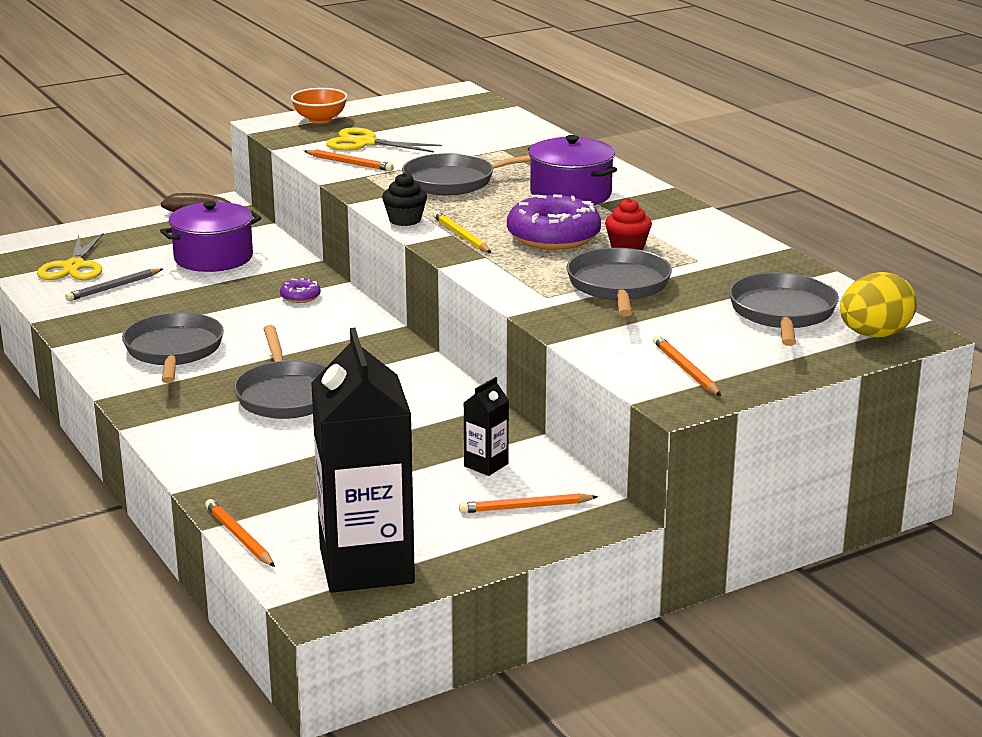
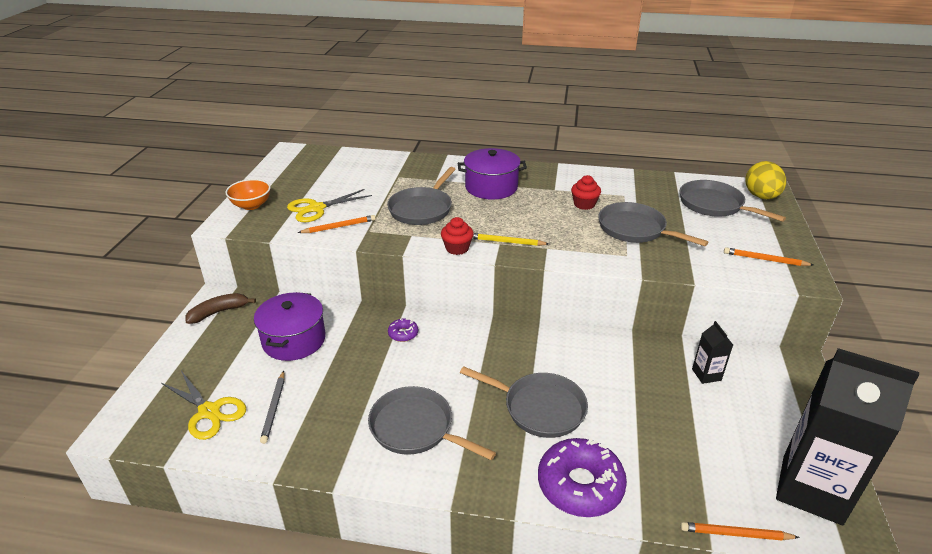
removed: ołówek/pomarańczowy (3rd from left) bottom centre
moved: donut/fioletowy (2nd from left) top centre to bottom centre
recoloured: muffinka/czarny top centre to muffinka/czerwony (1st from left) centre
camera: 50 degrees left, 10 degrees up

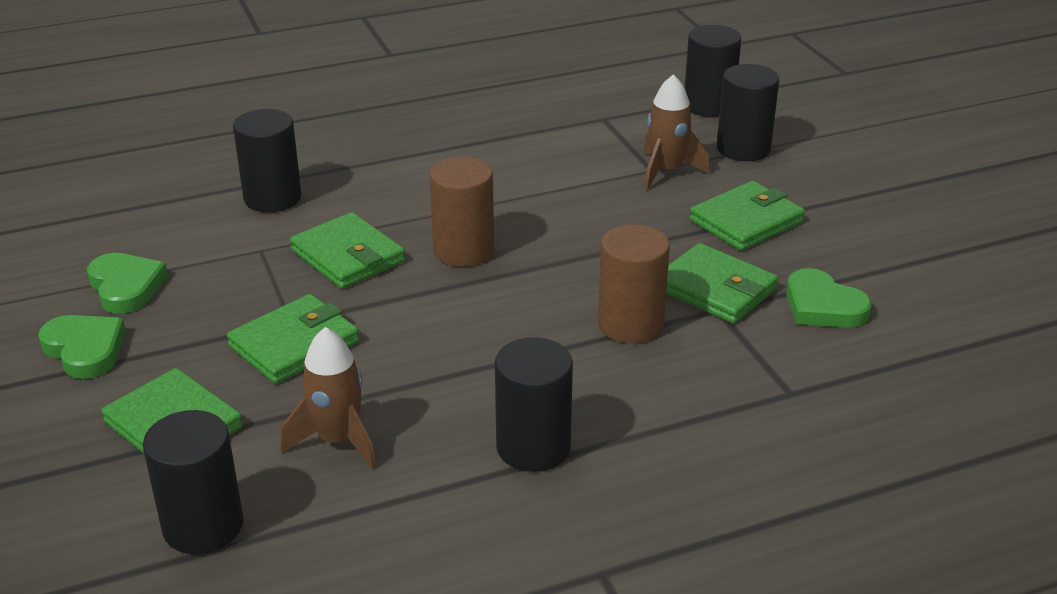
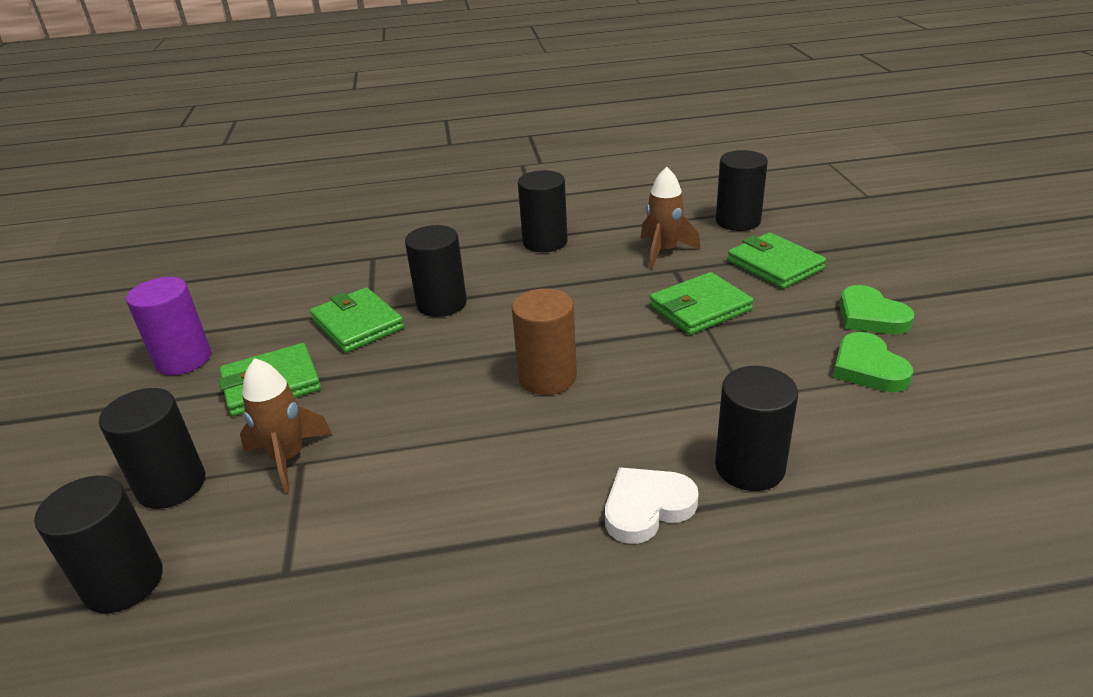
removed: portfel/zielony (3rd from left) middle left; serce/zielony (3rd from left) middle right
added: walec/fioletowy middle left; serce/biały bottom centre
recoloured: walec/brązowy (2nd from left) centre to walec/czarny (3rd from left) centre
camera: 165 degrees left, 0 degrees up

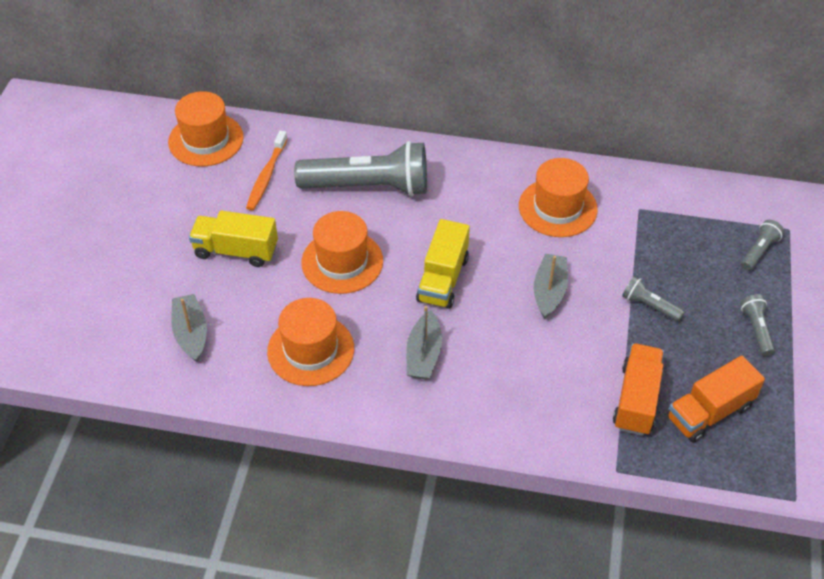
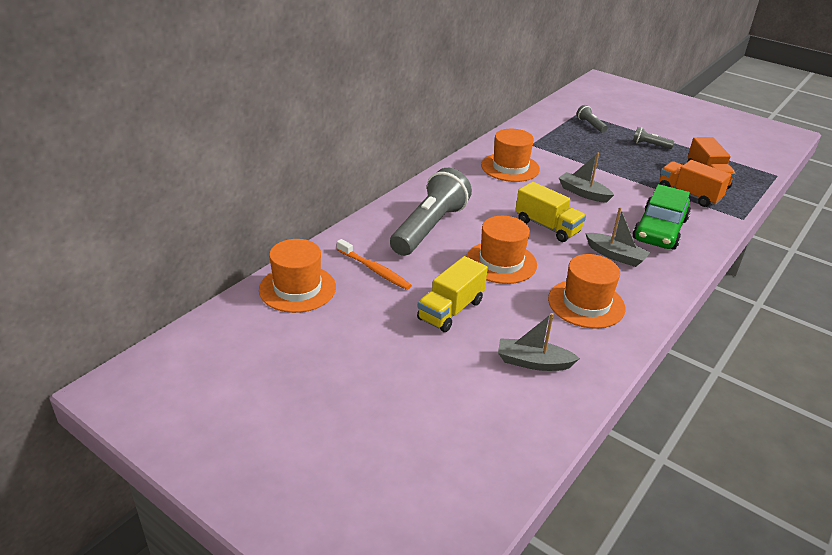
removed: latarka/szary (2nd from left) middle right
added: samochód/zielony middle right
camera: 65 degrees left, 15 degrees down

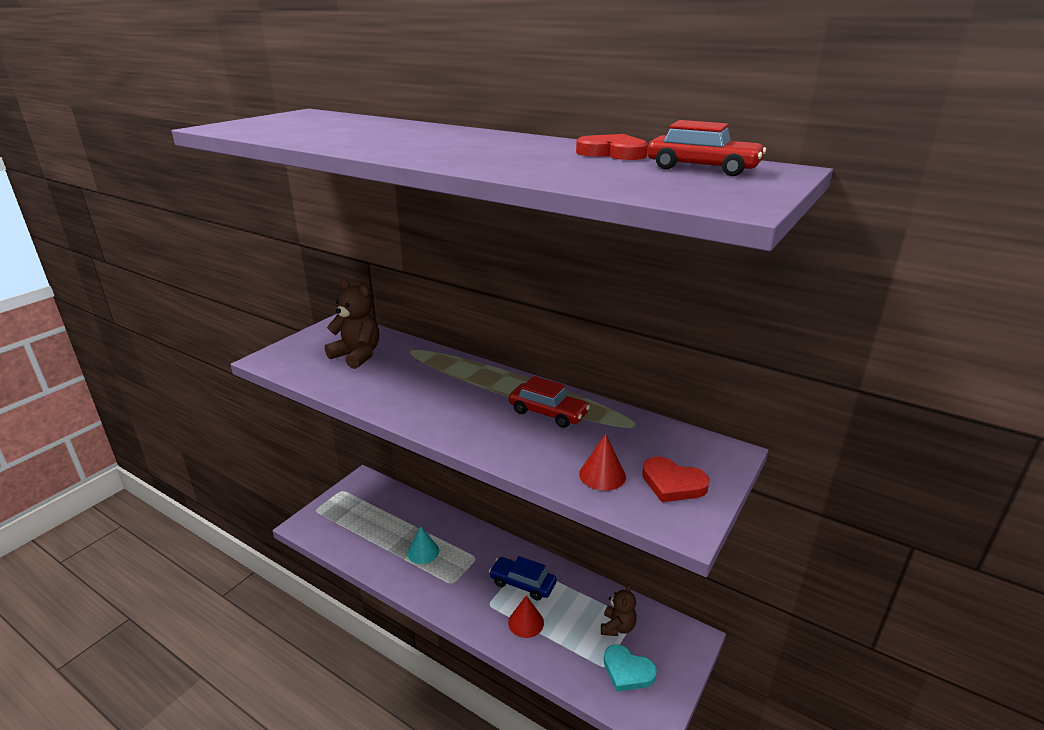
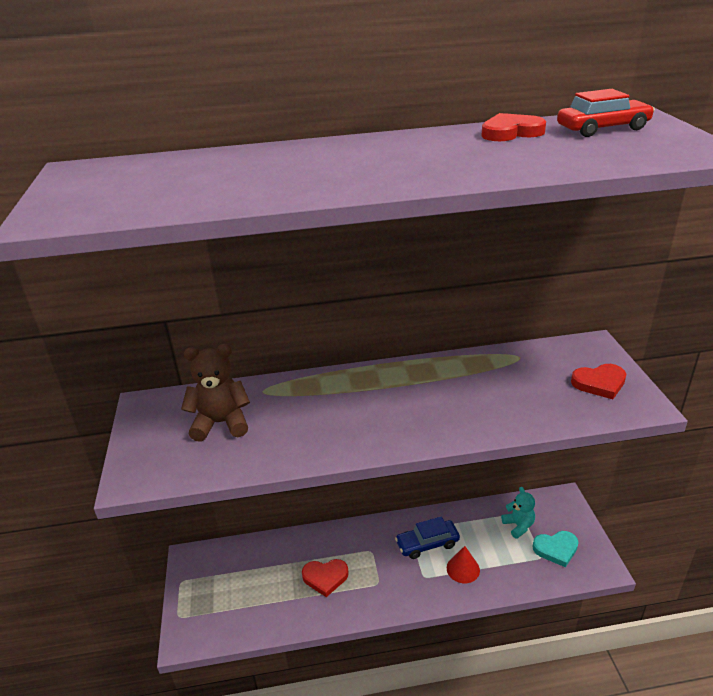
removed: samochód/czerwony (1st from left) centre; stożek/czerwony (2nd from left) centre
replaced: stożek/turkusowy bottom centre to serce/czerwony (1st from left) bottom centre
recoloured: miś/brązowy (2nd from left) bottom centre to miś/turkusowy bottom right
camera: 40 degrees left, 5 degrees up

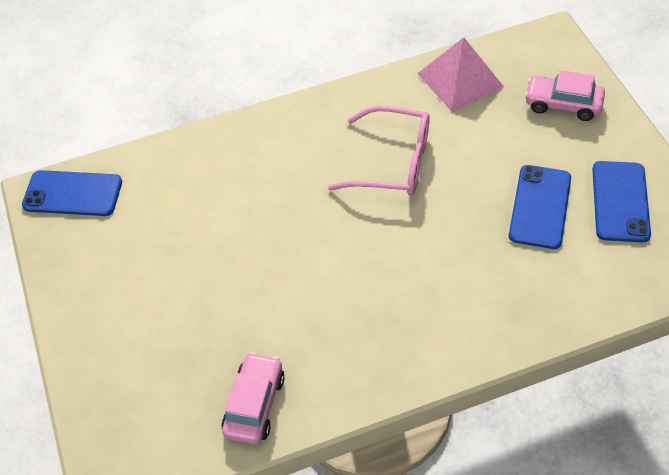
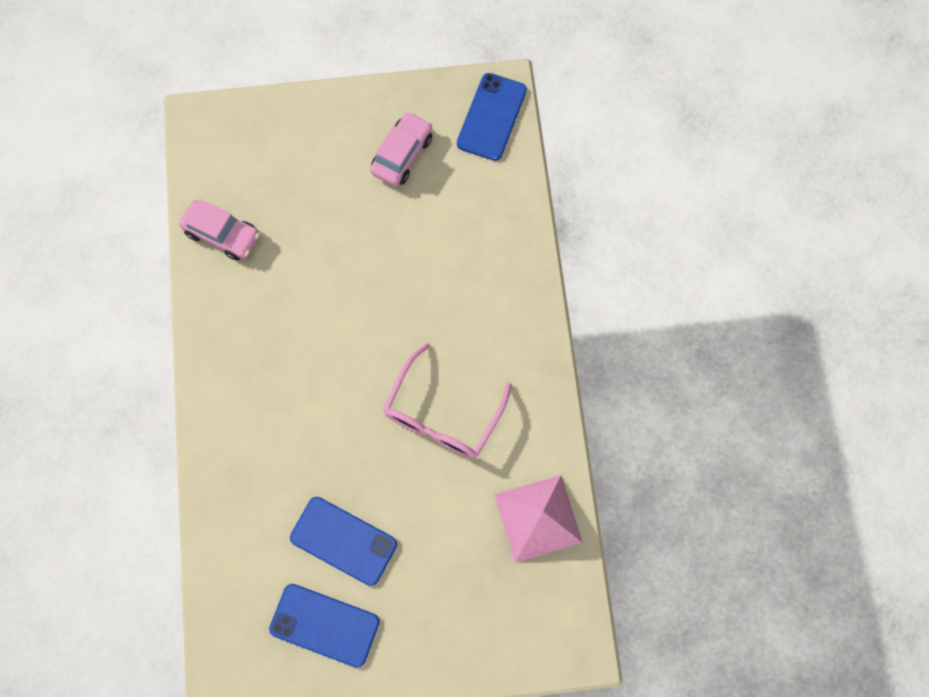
moved: samochód/różowy (2nd from left) top right to top centre
camera: 100 degrees right, 20 degrees up

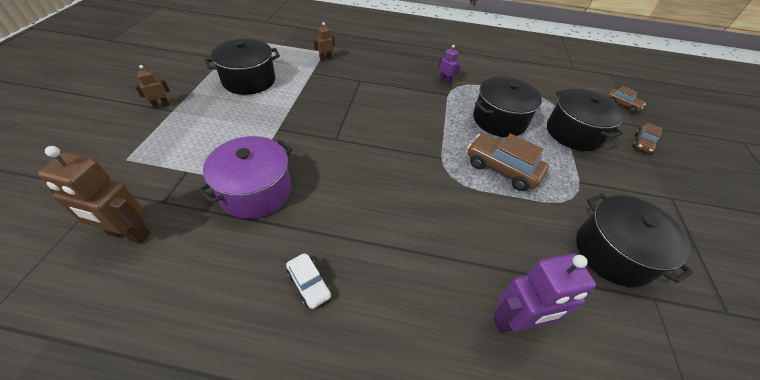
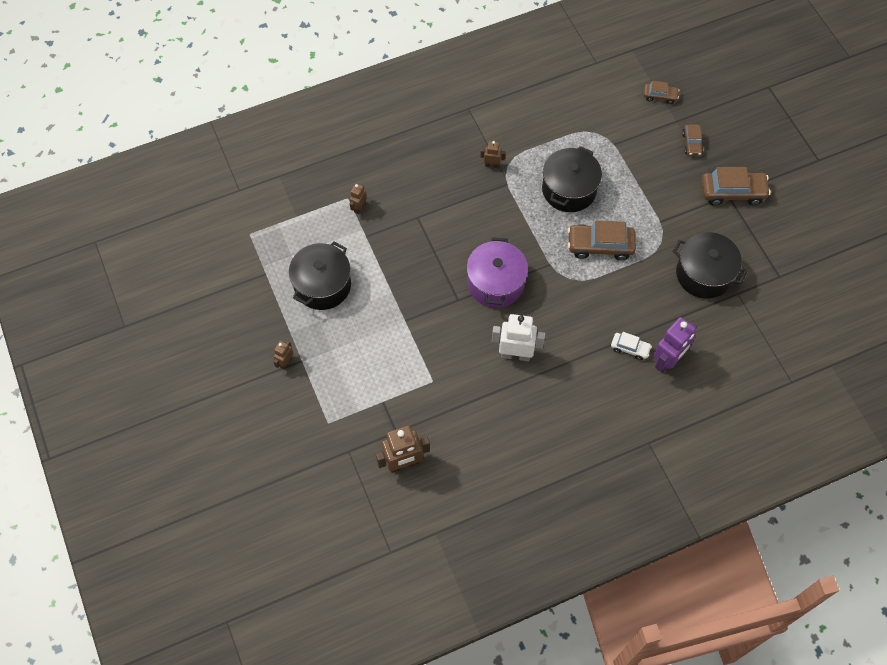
removed: garnek/czarny (3rd from left) top right
added: robot/biały centre; samochód/brązowy (4th from left) top right
moved: garnek/fioletowy middle left to centre; samochód/biały bottom centre to middle right
recoloured: robot/fioletowy (1st from left) top centre to robot/brązowy (4th from left) top centre
camera: 30 degrees left, 15 degrees up

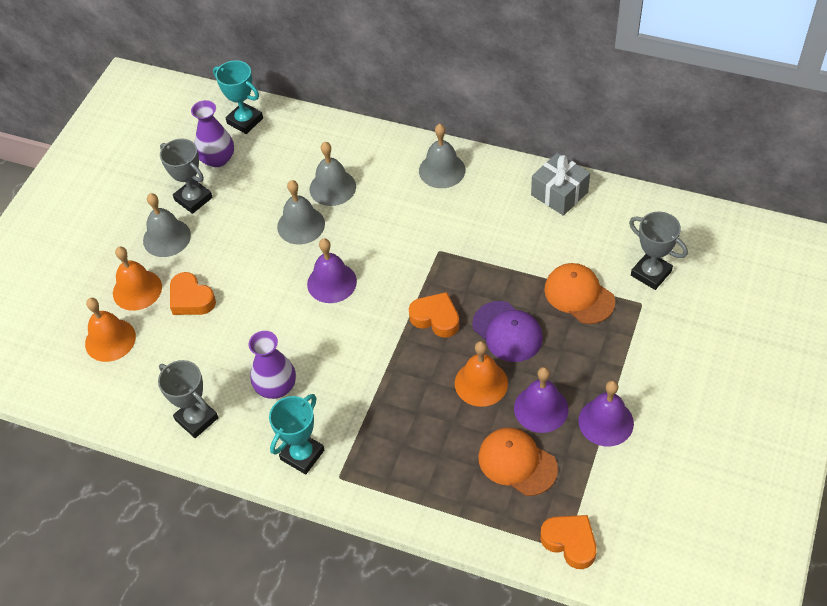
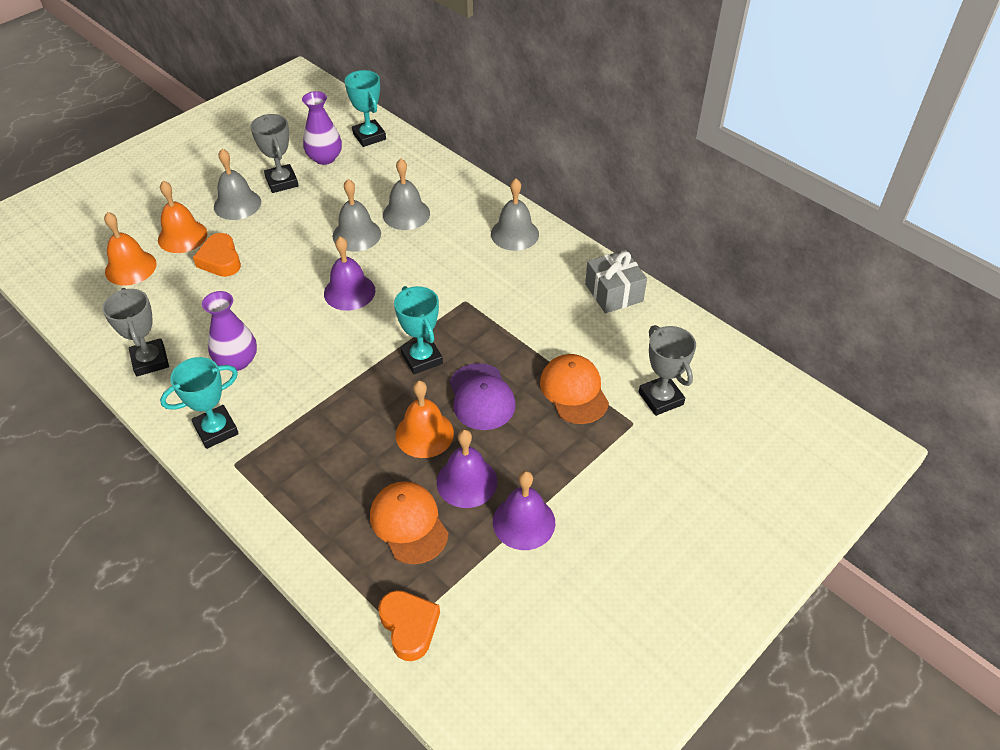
replaced: serce/pomarańczowy (2nd from left) centre to puchar/turkusowy (3rd from left) centre
camera: 20 degrees right, 5 degrees down

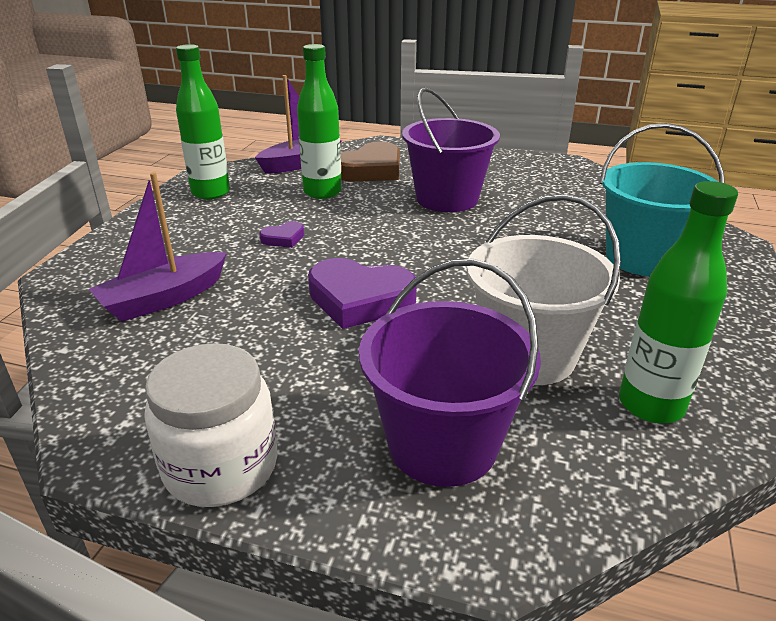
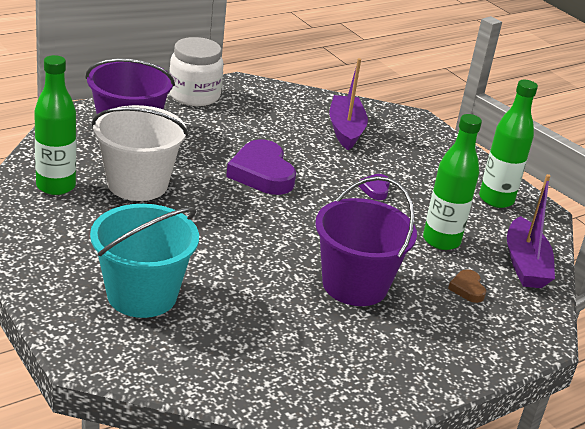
turned: serce/fioletowy (2nd from left in the first image) centre = centre 75 degrees counterclockwise
resized: serce/brązowy top centre = bottom right x0.48
camera: 125 degrees right, 0 degrees up

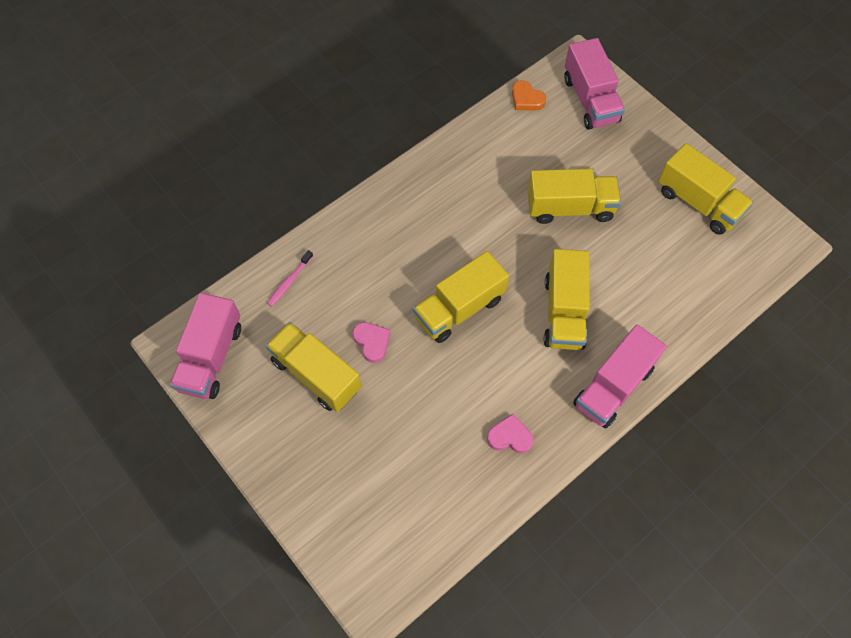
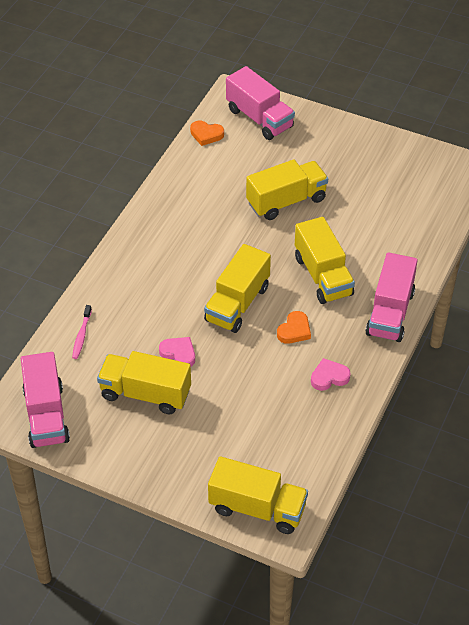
added: serce/pomarańczowy (2nd from left) centre
moved: ciężarówka/żółty (5th from left in the first image) top right to ciężarówka/żółty (3rd from left) bottom centre
camera: 25 degrees left, 15 degrees down

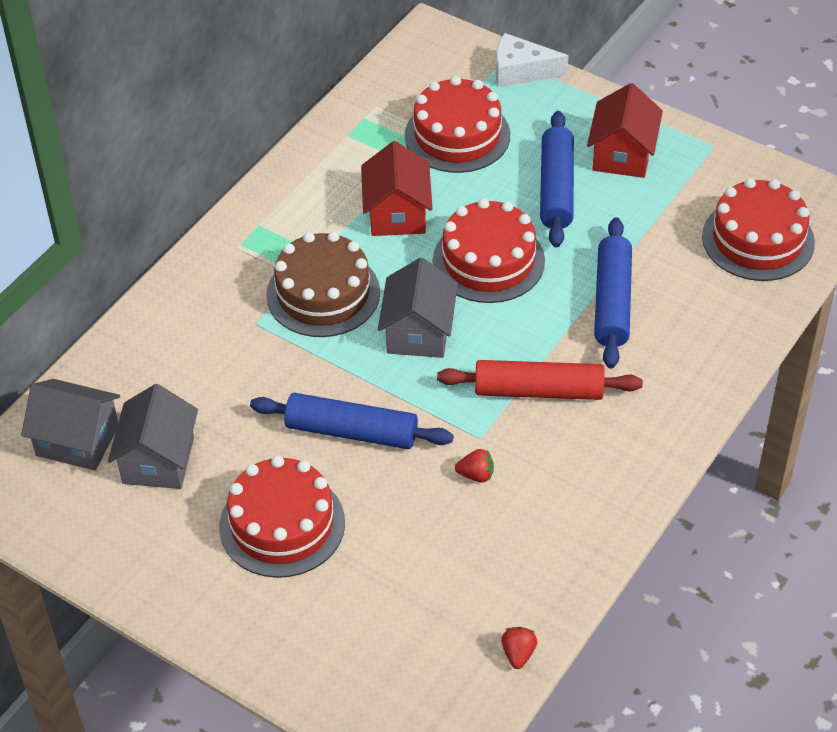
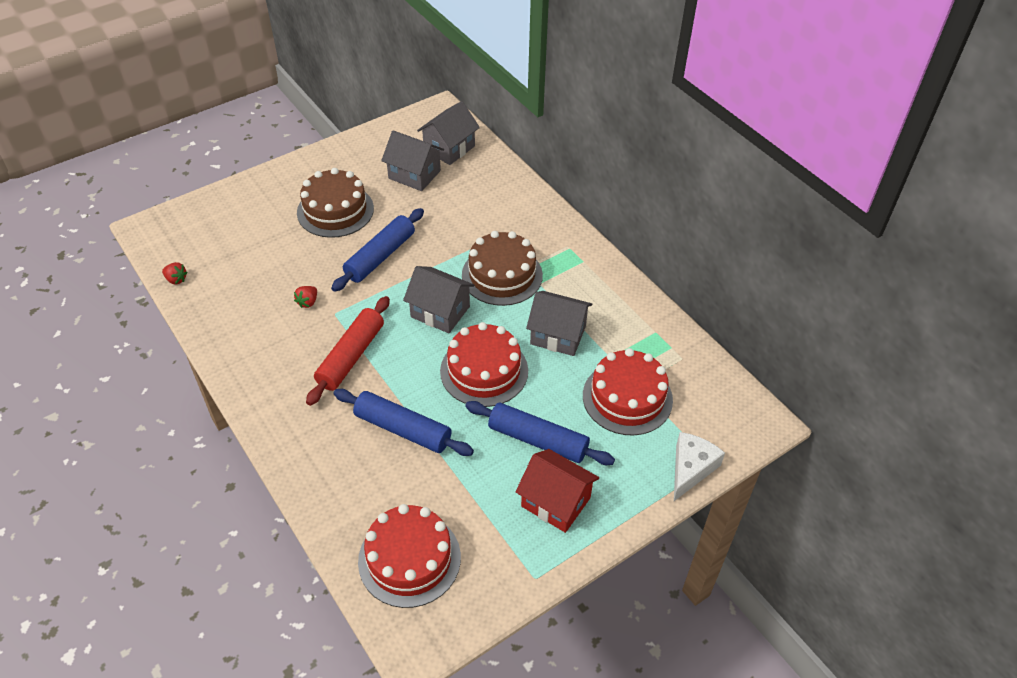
recoloured: tort/czerwony (1st from left) bottom centre to tort/brązowy (1st from left) top left; domek/czerwony (1st from left) top centre to domek/szary (4th from left) centre
camera: 110 degrees right, 0 degrees up

